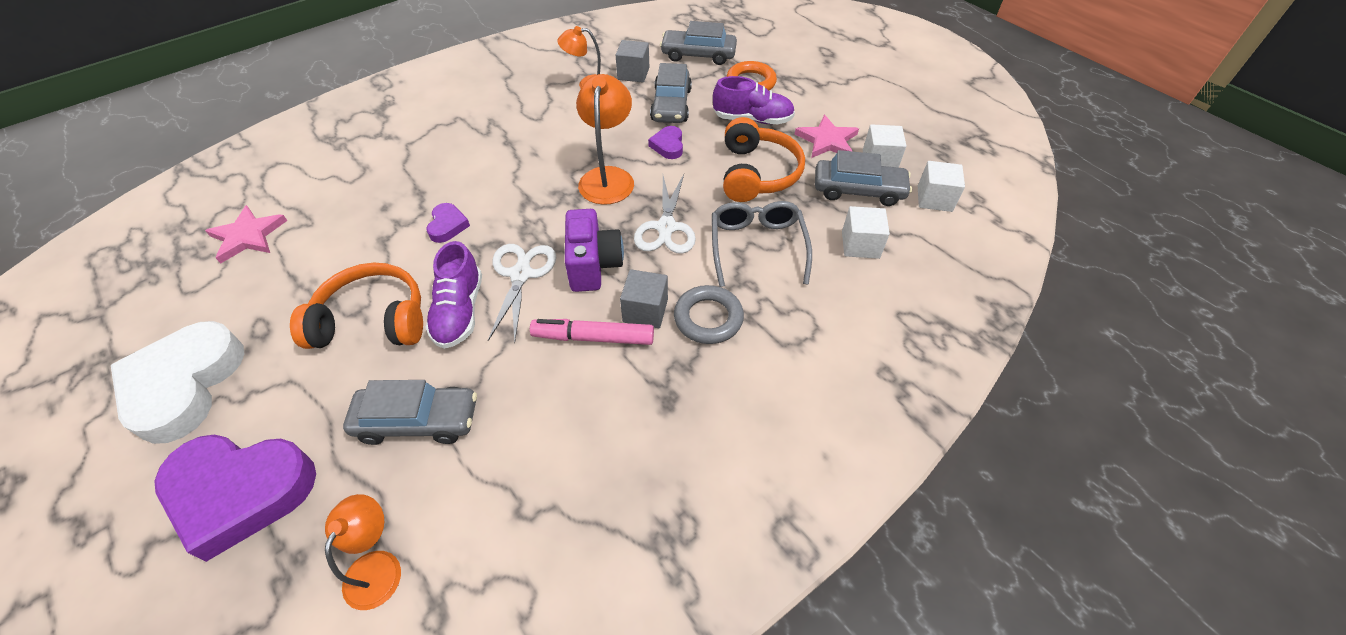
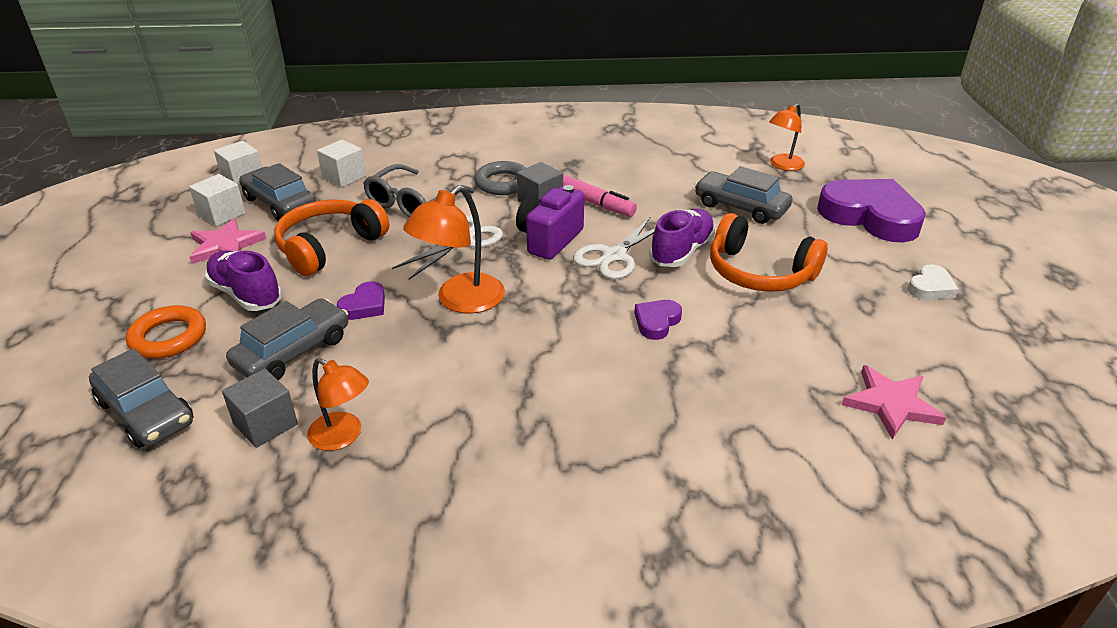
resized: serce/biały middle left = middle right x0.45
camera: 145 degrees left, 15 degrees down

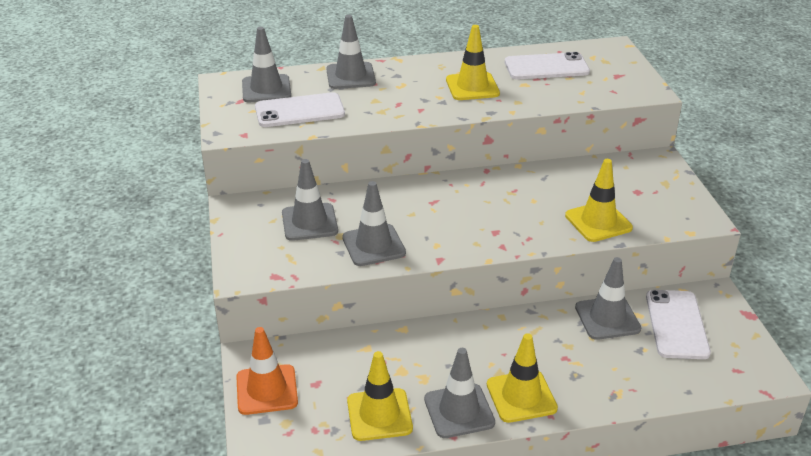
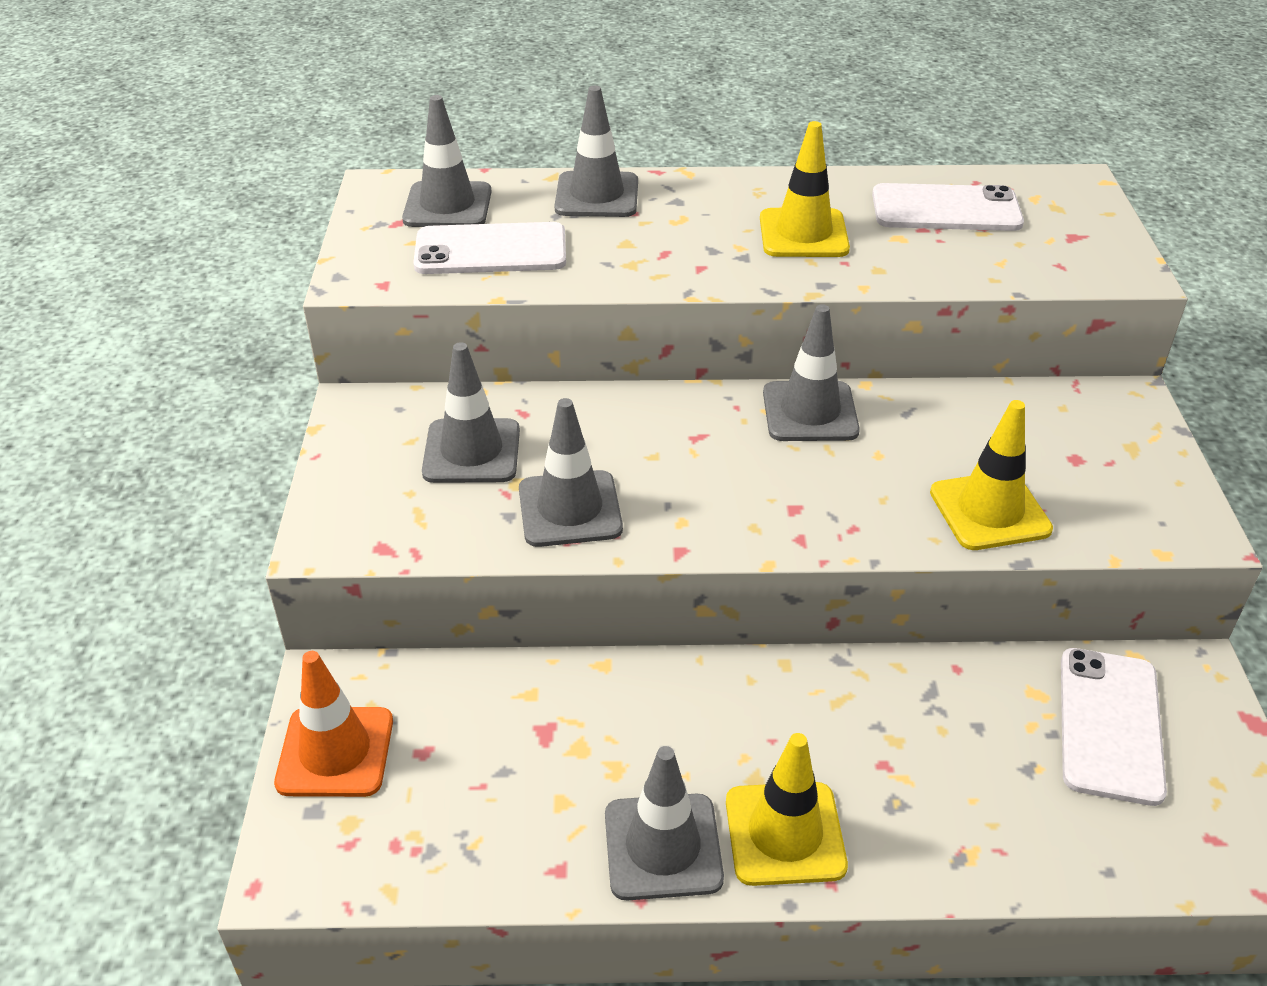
removed: pachołek/żółty (1st from left) bottom centre
moved: pachołek/szary (6th from left) middle right to centre
camera: 10 degrees right, 5 degrees up

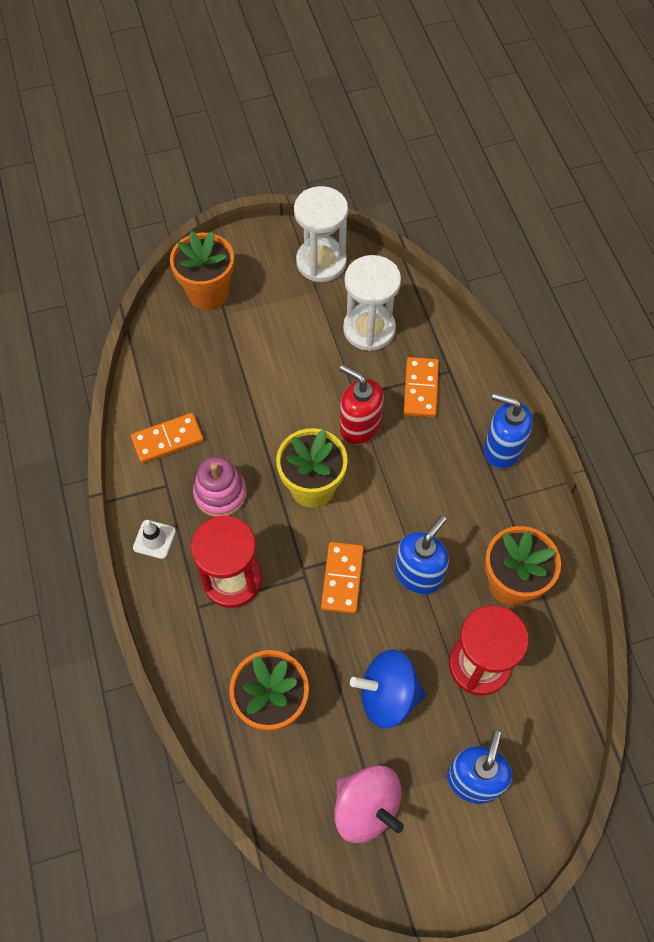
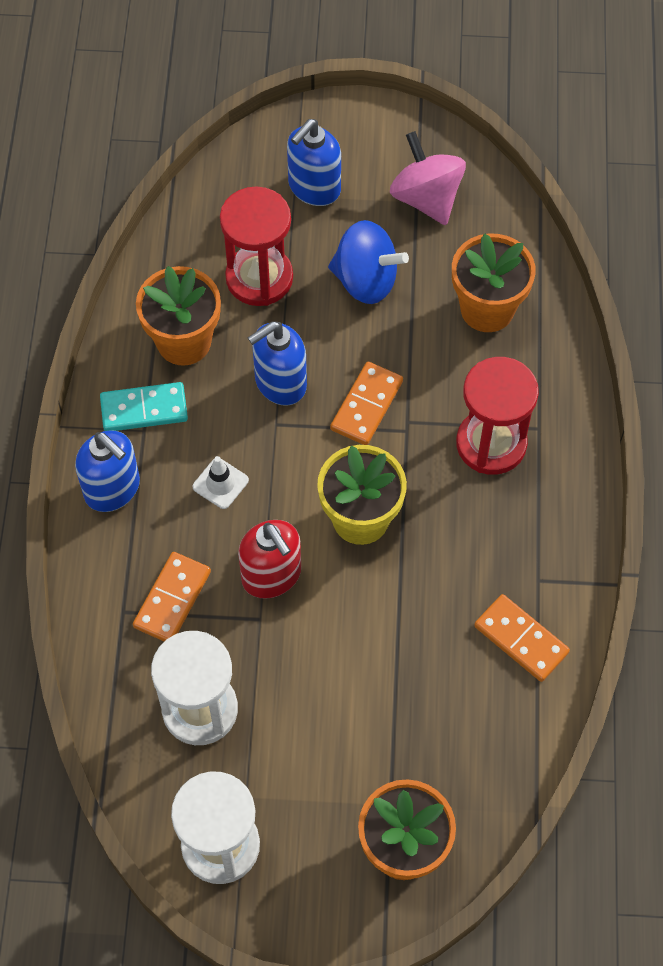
removed: zabawka nakładanka/różowy centre
added: kostka domina/turkusowy middle left
moved: pachołek/biały middle left to centre
turned: kostka domina/pomarańczowy (1st from left in the first image) middle left = middle right 45 degrees clockwise
camera: 160 degrees left, 0 degrees up

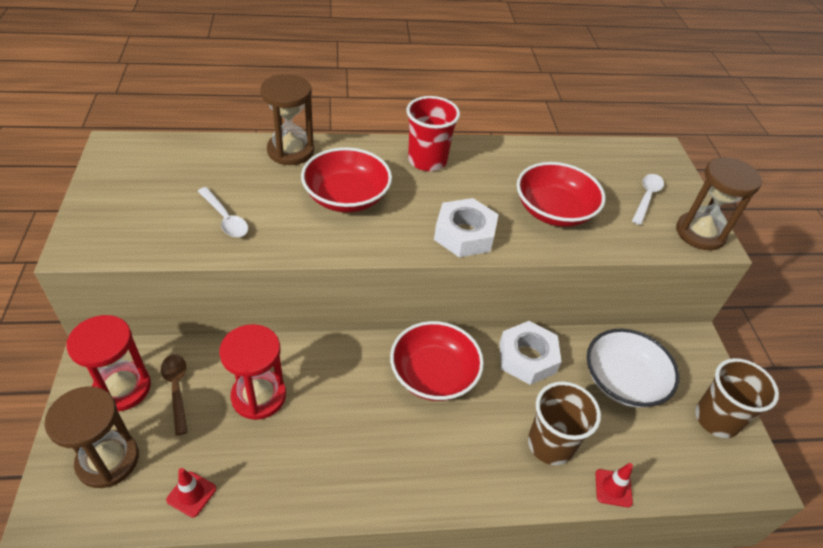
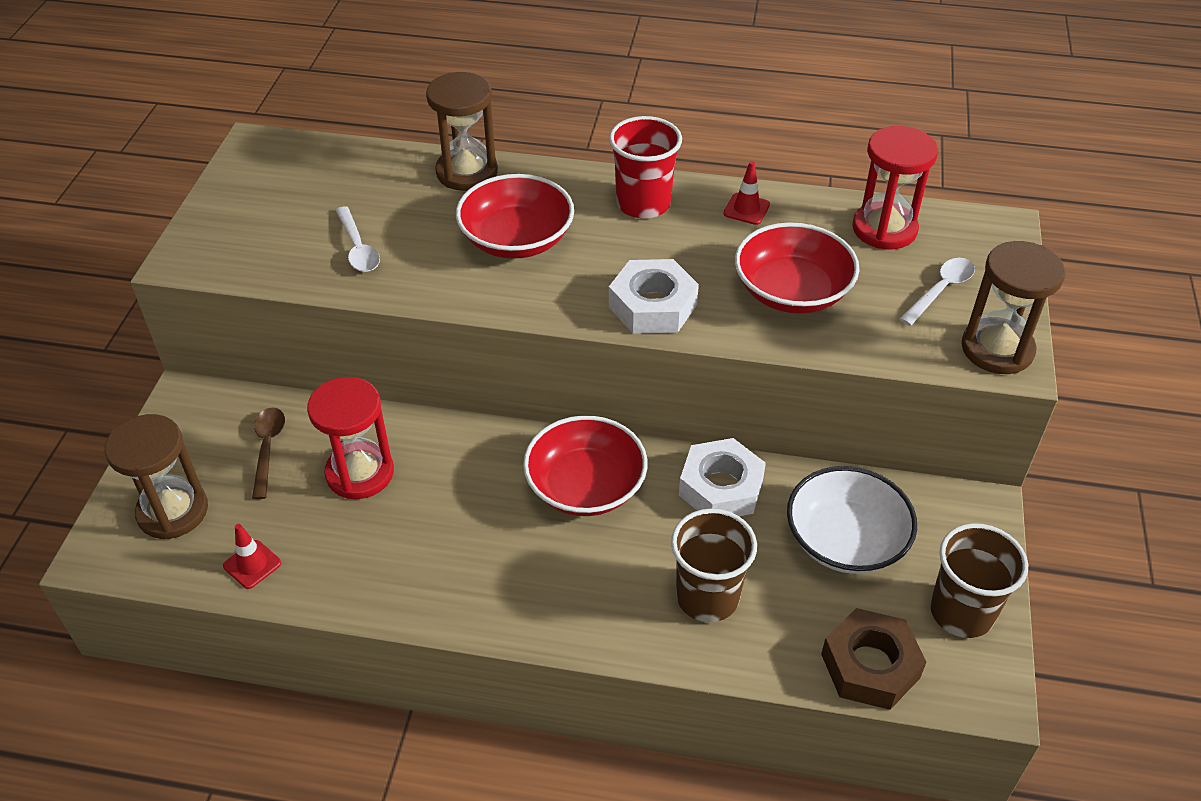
added: nakrętka/brązowy bottom right
moved: klepsydra/czerwony (1st from left in the first image) middle left to klepsydra/czerwony (2nd from left) top right; pachołek/czerwony (2nd from left) bottom right to top centre
camera: 20 degrees right, 0 degrees up

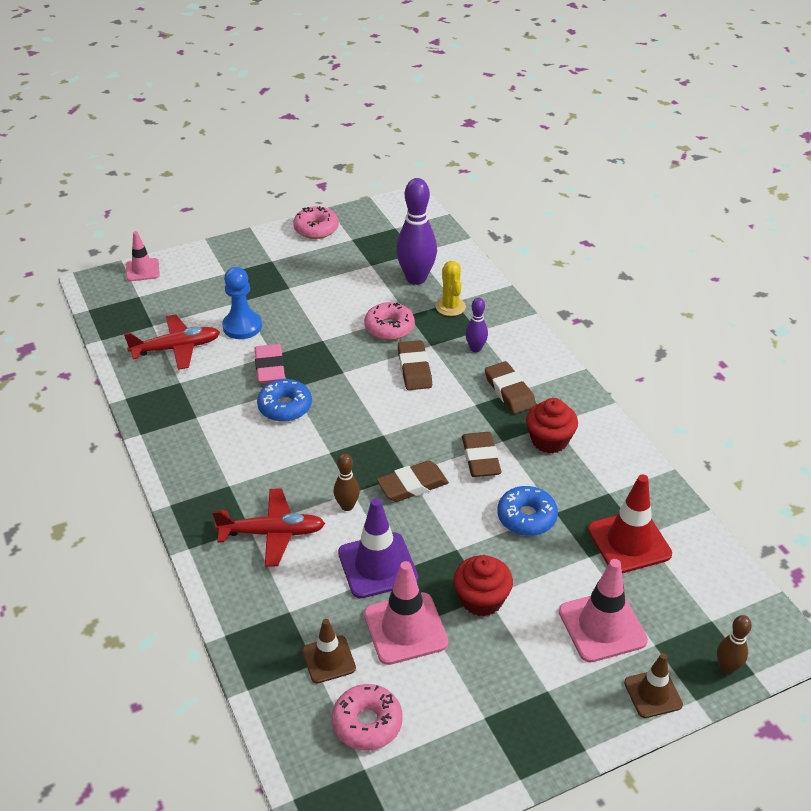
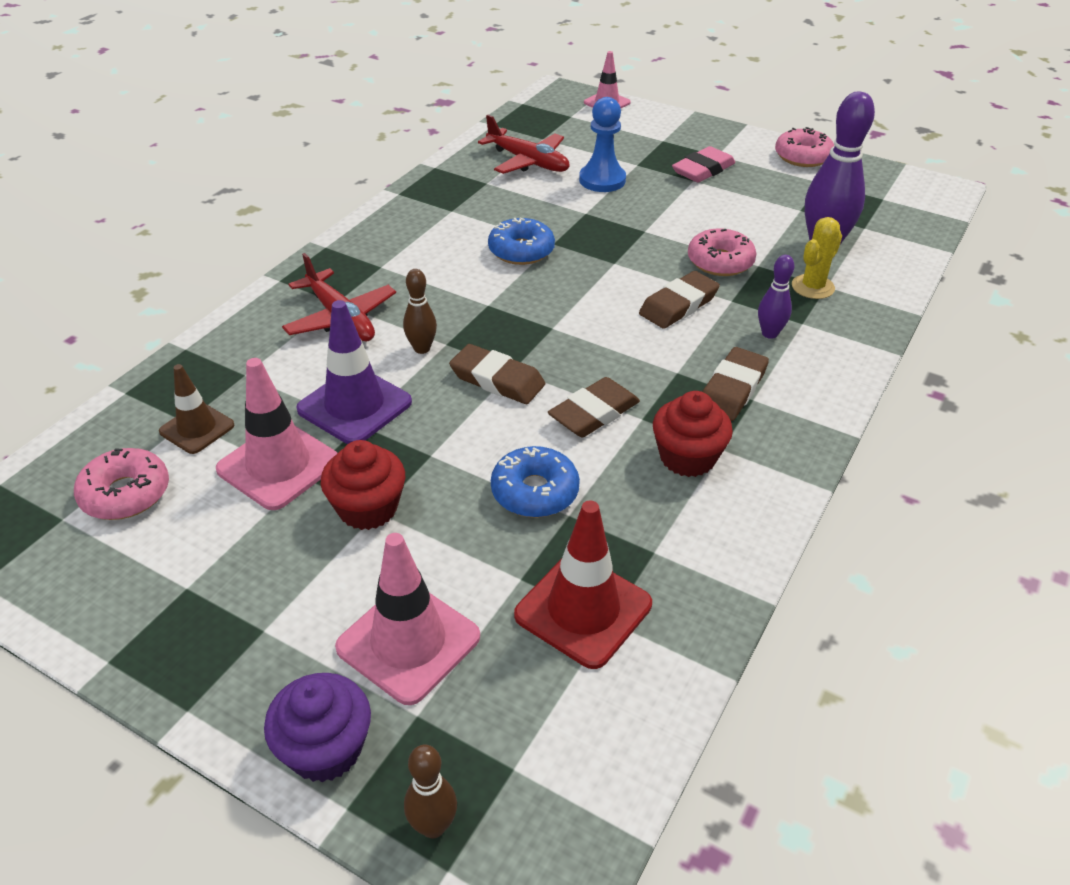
moved: gumka do mazania/różowy middle left to top centre
replaced: pachołek/brązowy (2nd from left) bottom right to muffinka/fioletowy bottom left
camera: 55 degrees right, 0 degrees up

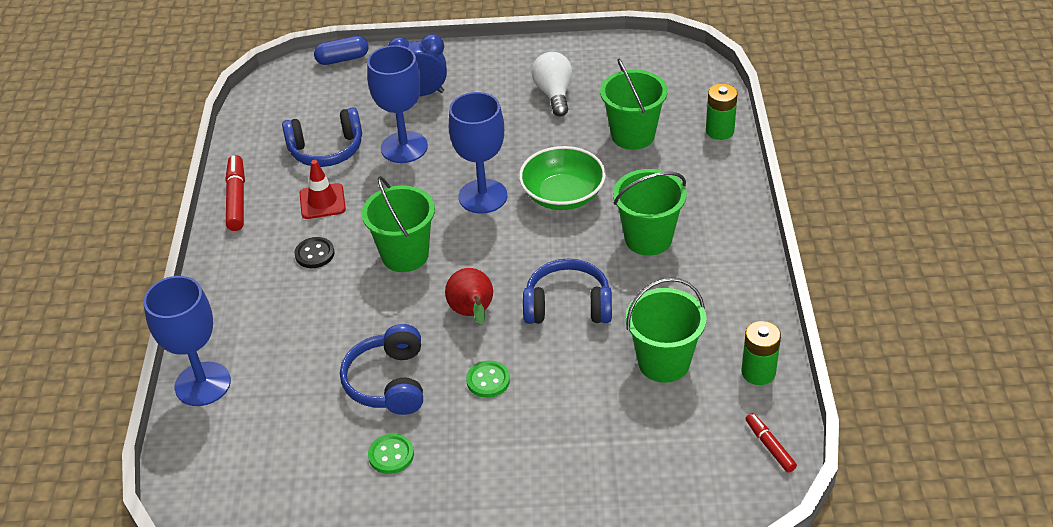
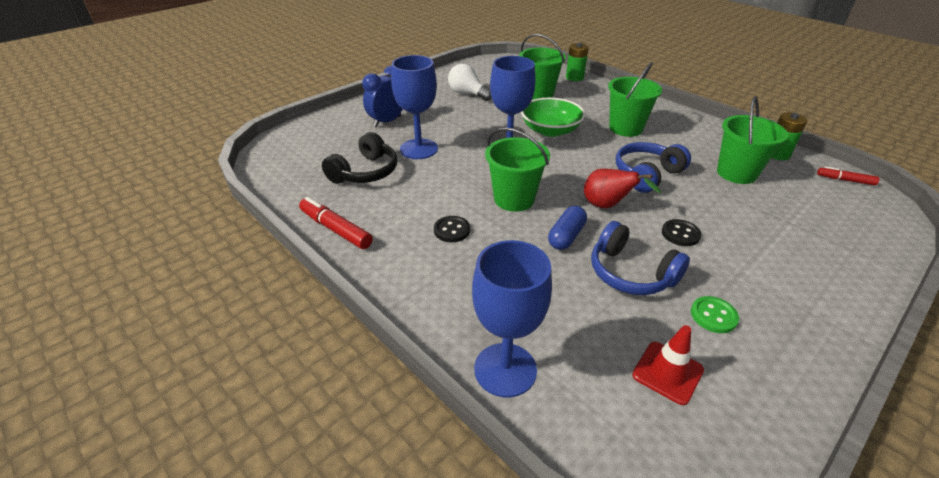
moved: pachołek/czerwony middle left to bottom right; kapsułka/niebieski top left to centre
recoloured: słuchawki/niebieski (1st from left) top left to słuchawki/czarny top centre; guzik/zielony (2nd from left) bottom centre to guzik/czarny (2nd from left) middle right
camera: 45 degrees left, 5 degrees down

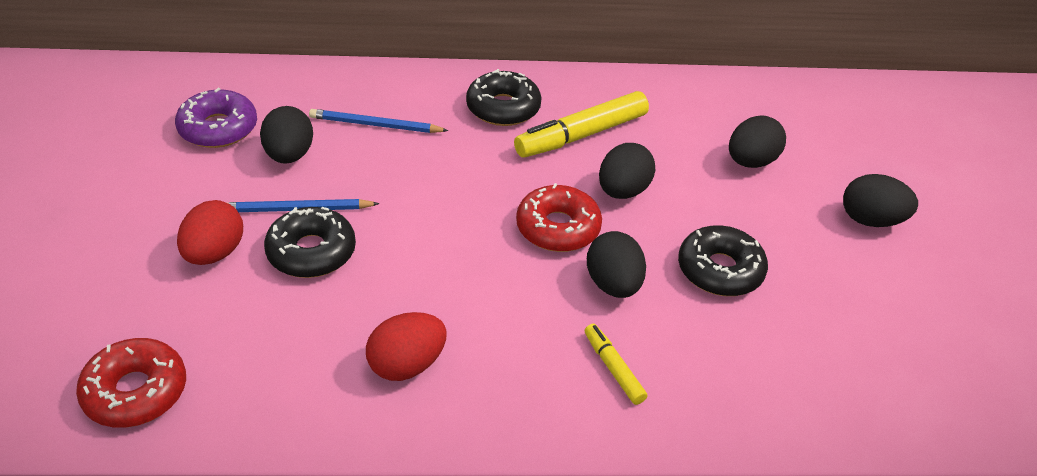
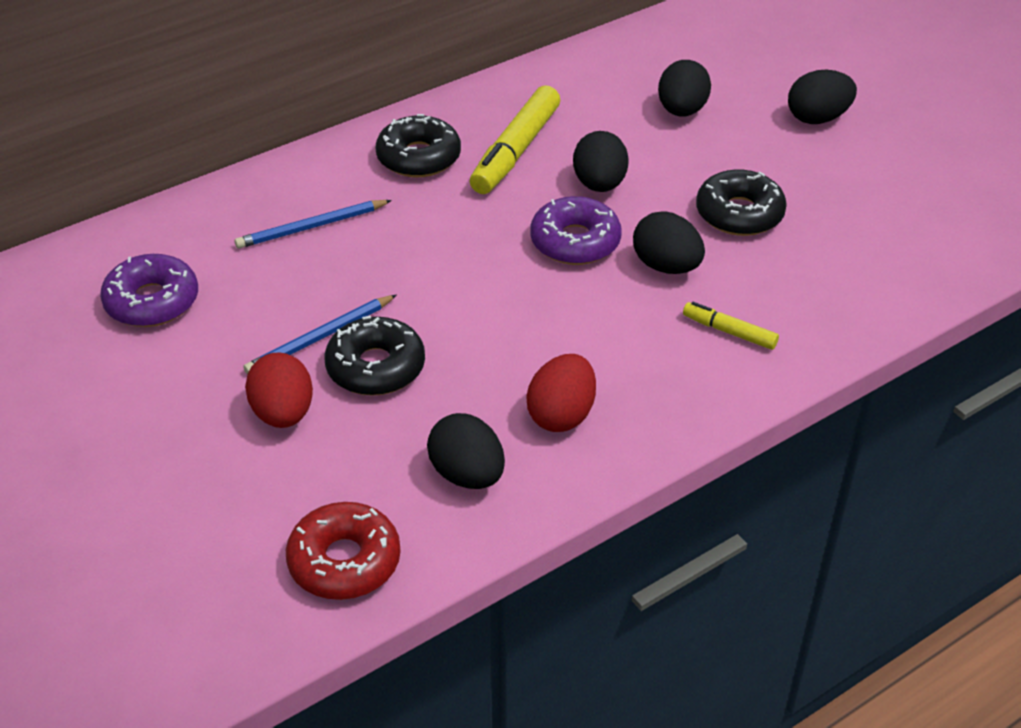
moved: jajko/czarny (1st from left) top left to centre
recoloured: donut/czerwony (2nd from left) centre to donut/fioletowy (2nd from left) top centre
camera: 30 degrees left, 0 degrees up

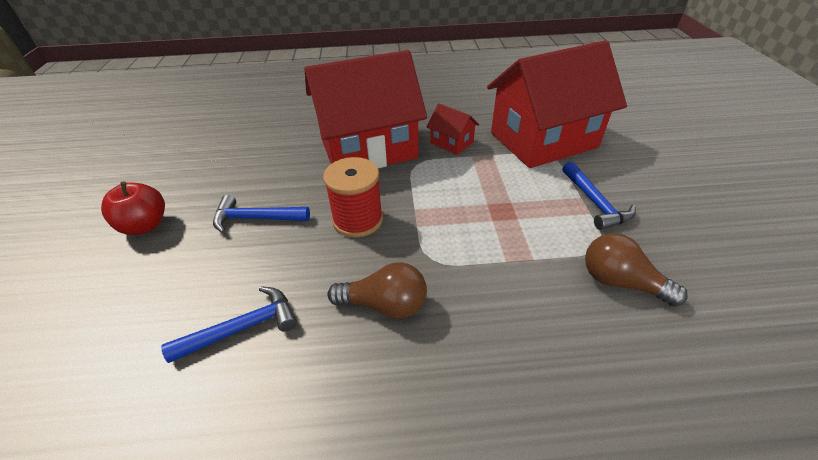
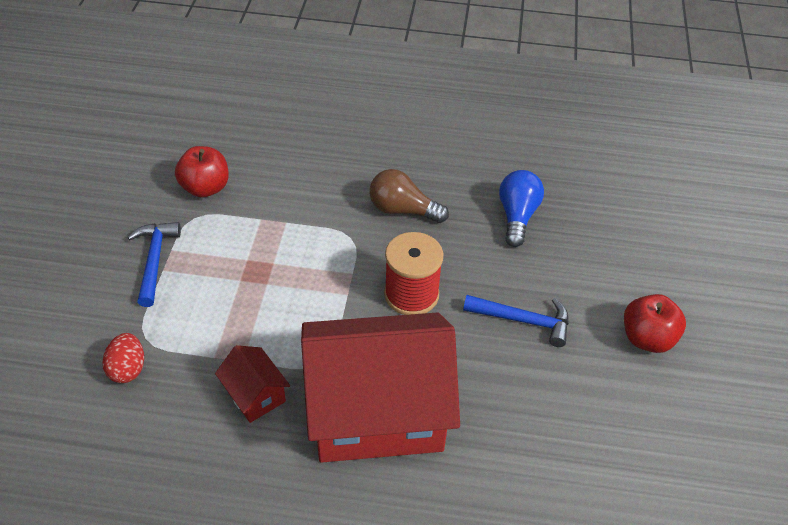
replaced: młotek/niebieski (1st from left) bottom left to żarówka/niebieski centre; domek/czerwony (3rd from left) top right to jajko/czerwony bottom left; żarówka/brązowy (2nd from left) middle right to jabłko/czerwony (1st from left) top left
camera: 170 degrees left, 5 degrees up

